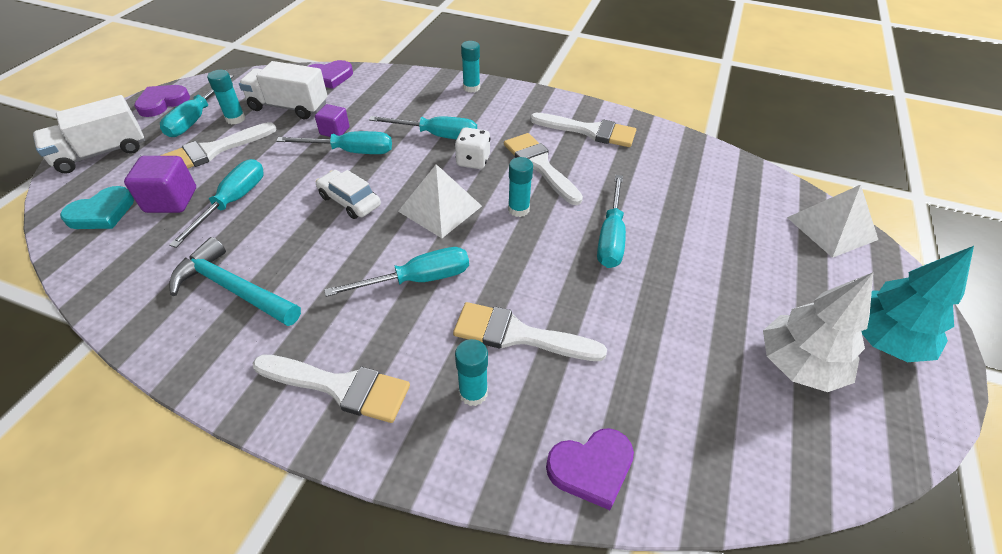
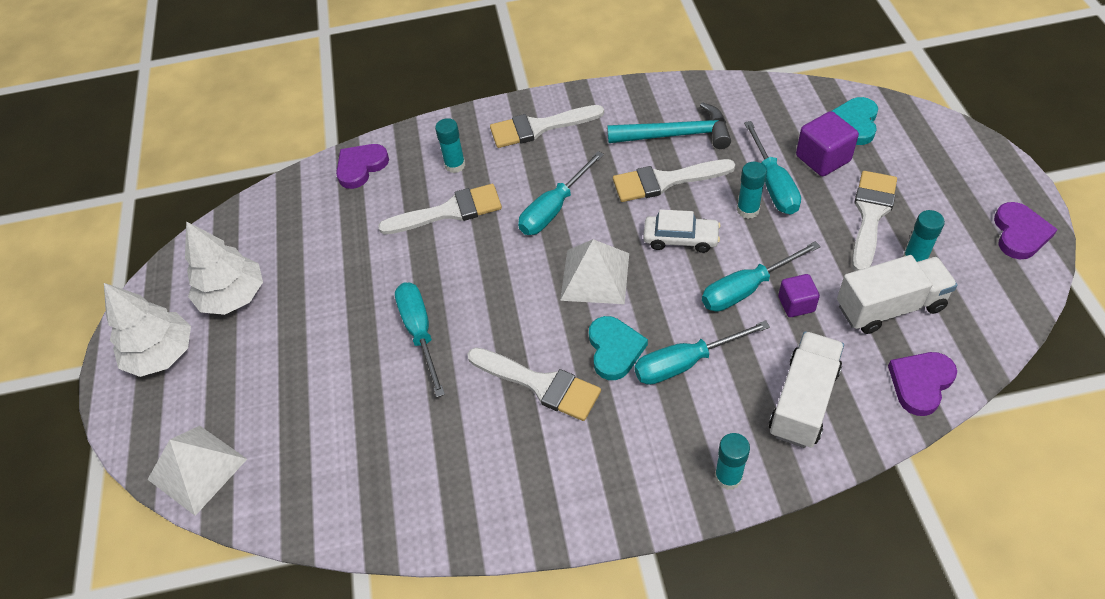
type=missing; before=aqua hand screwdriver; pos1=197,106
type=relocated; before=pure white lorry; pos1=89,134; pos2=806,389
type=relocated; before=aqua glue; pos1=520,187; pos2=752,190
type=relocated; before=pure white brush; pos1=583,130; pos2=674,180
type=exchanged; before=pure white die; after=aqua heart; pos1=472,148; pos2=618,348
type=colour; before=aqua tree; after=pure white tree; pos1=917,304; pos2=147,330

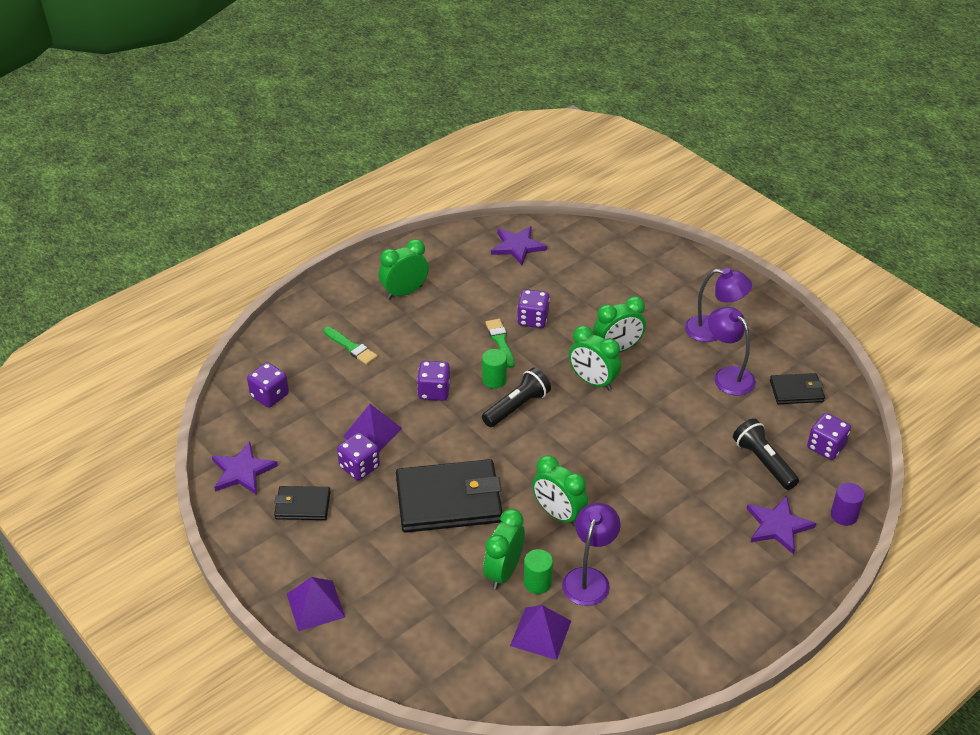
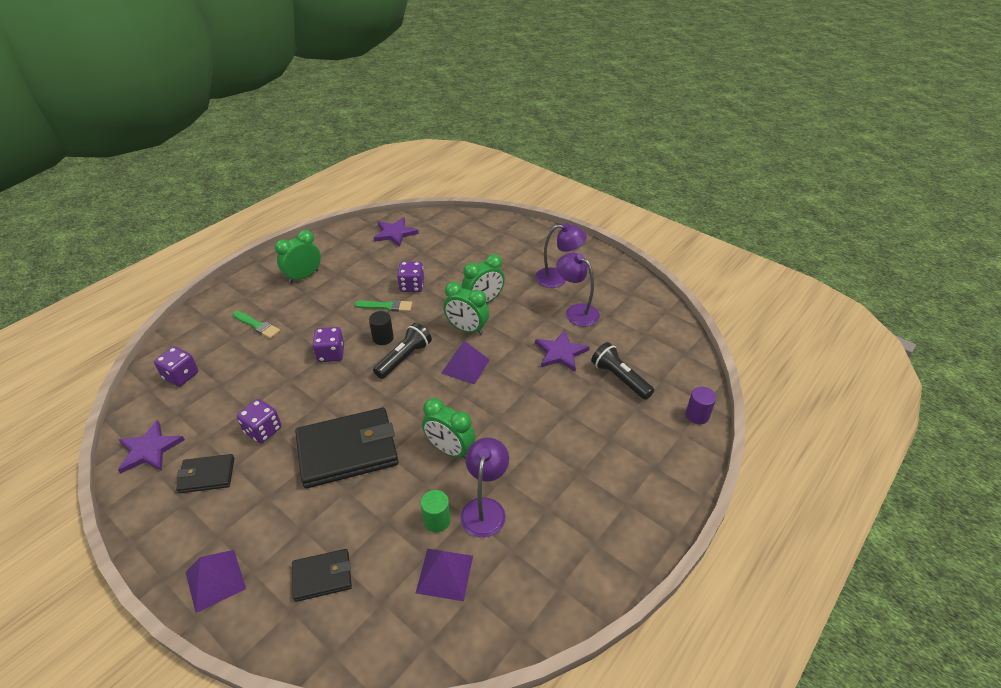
type=missing; before=leaf-green alarm clock; pos1=504,549
type=missing; before=violet die; pos1=829,436
type=relocated; before=violet pyramid shape; pos1=372,428; pos2=465,363
type=relocated; before=violet star; pos1=781,525; pos2=562,351
type=relocated; before=jet-black billfold; pos1=797,388; pos2=322,575
type=colour; before=leaf-green solid cylinder; after=jet-black solid cylinder; pos1=494,369; pos2=381,328
type=spun; before=leaf-green brush; pos1=500,343; pos2=383,306; turn=120

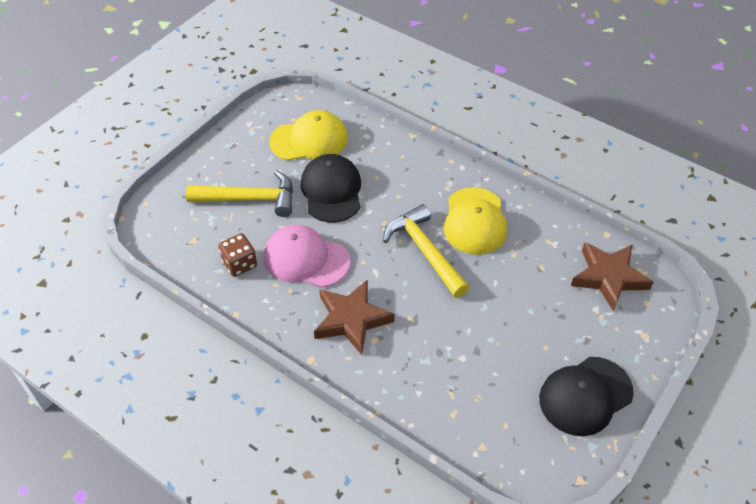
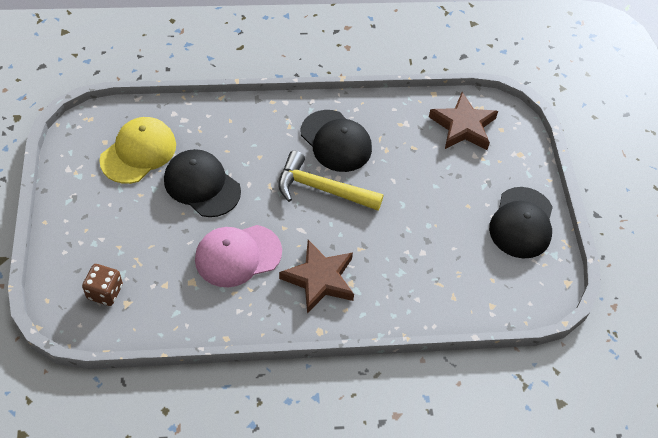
type=missing; before=golden claw hammer; pos1=239,193
type=relocated; before=russet die; pos1=237,255; pos2=102,285
type=colour; before=golden cap; after=jet-black cap; pos1=475,221; pos2=336,141

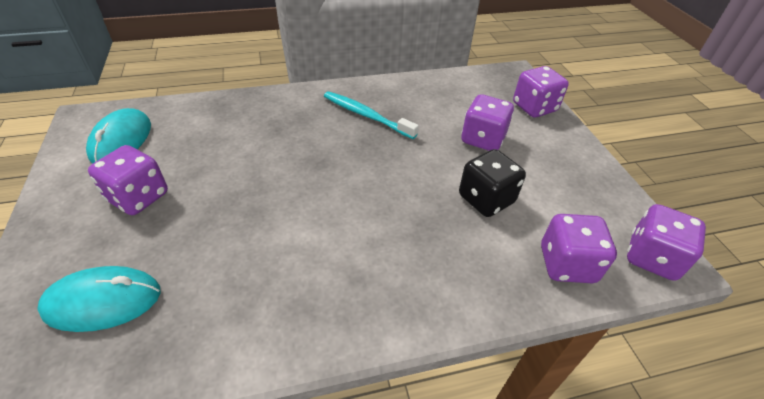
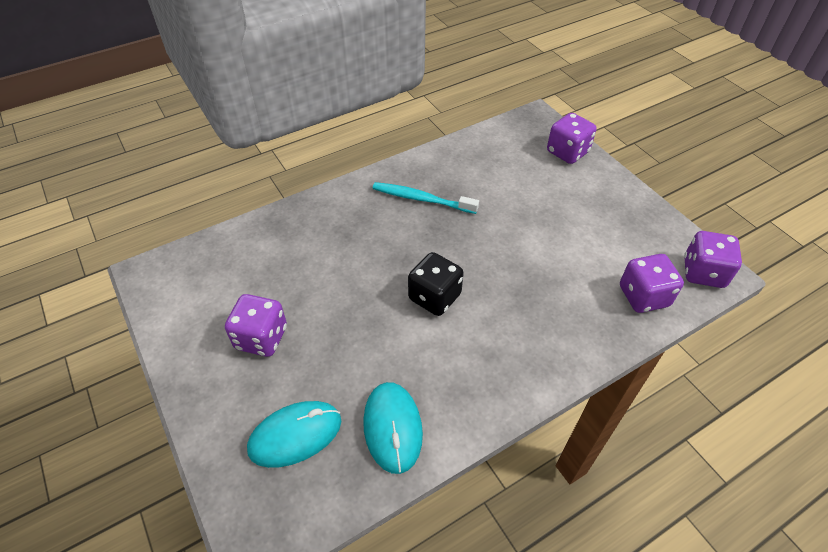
type=missing; before=violet die; pos1=487,122
type=relocated; before=aqua mouse; pos1=118,135; pos2=393,428
type=relocated; before=jet-black die; pos1=492,183; pos2=436,284

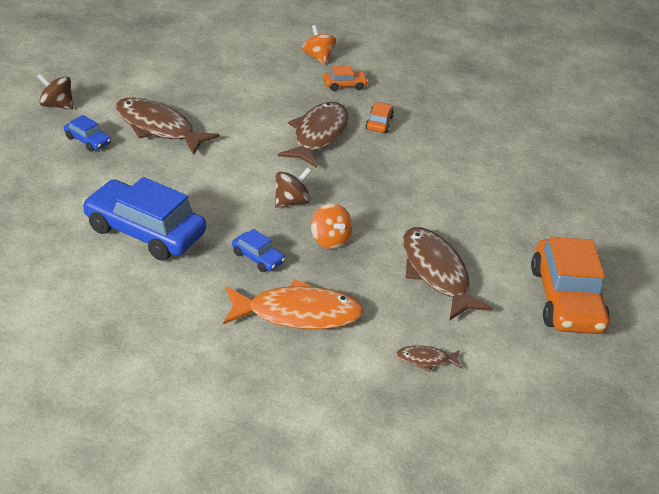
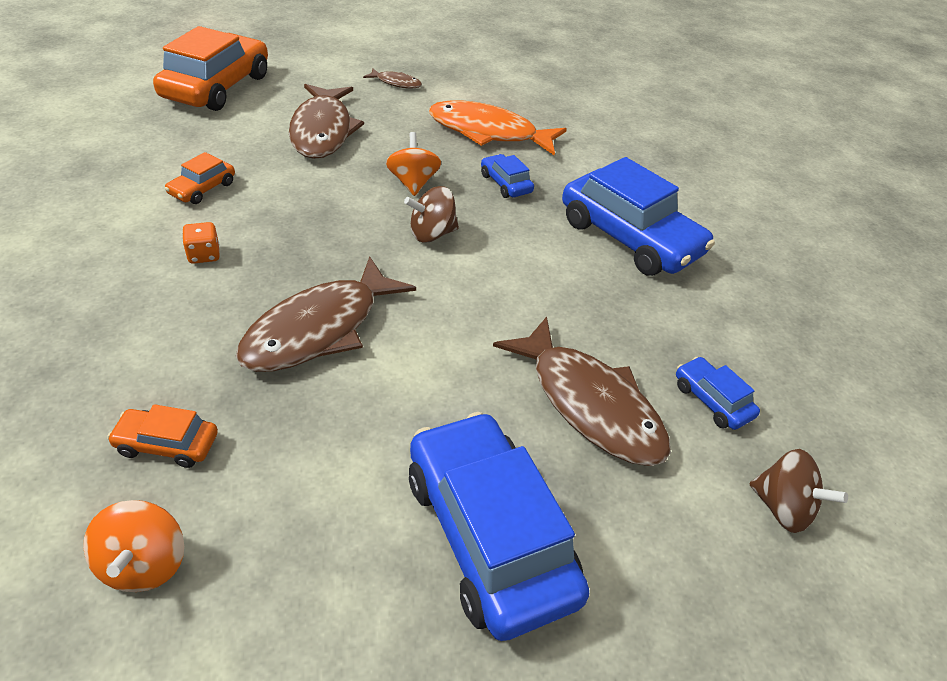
type=appeared; after=bright orange die; pos2=201,243
type=appeared; after=royal blue car; pos2=499,526
type=relocated; before=bright orange car; pos1=379,117; pos2=200,178

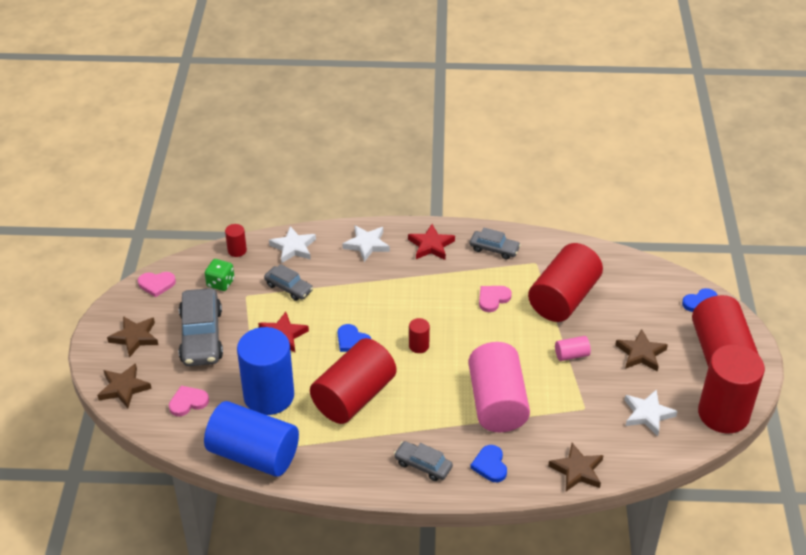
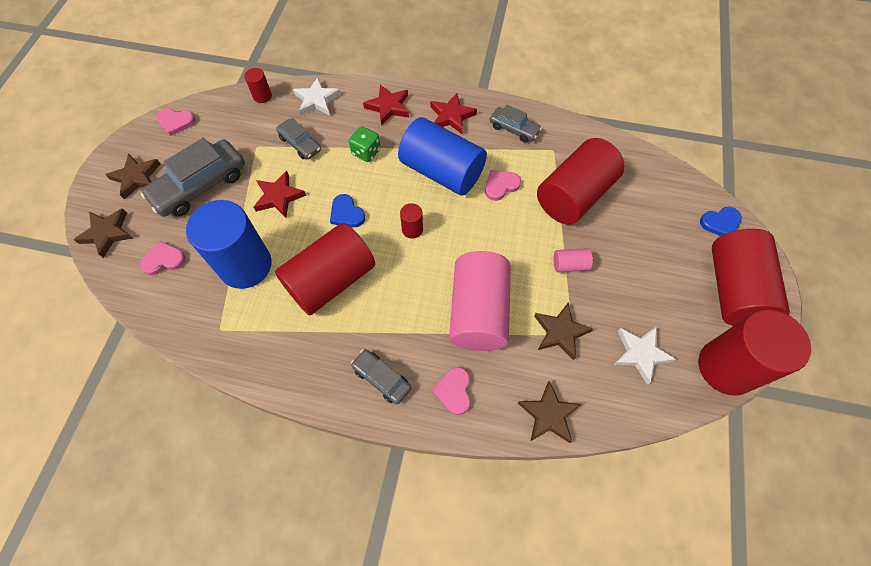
type=relocated; before=royal blue solid cylinder; pos1=251,439; pos2=442,156
type=relocated; before=leaf-green die; pos1=220,275; pos2=364,144
type=relocated; before=russet star; pos1=641,350; pos2=563,331
type=colour; before=pure white star; after=scarlet star; pos1=366,243; pos2=386,105
type=colour; before=royal blue heart; after=rose-pink heart; pos1=488,463; pos2=451,391
type=spun; before=grey car; pos1=201,327; pos2=192,177; turn=45

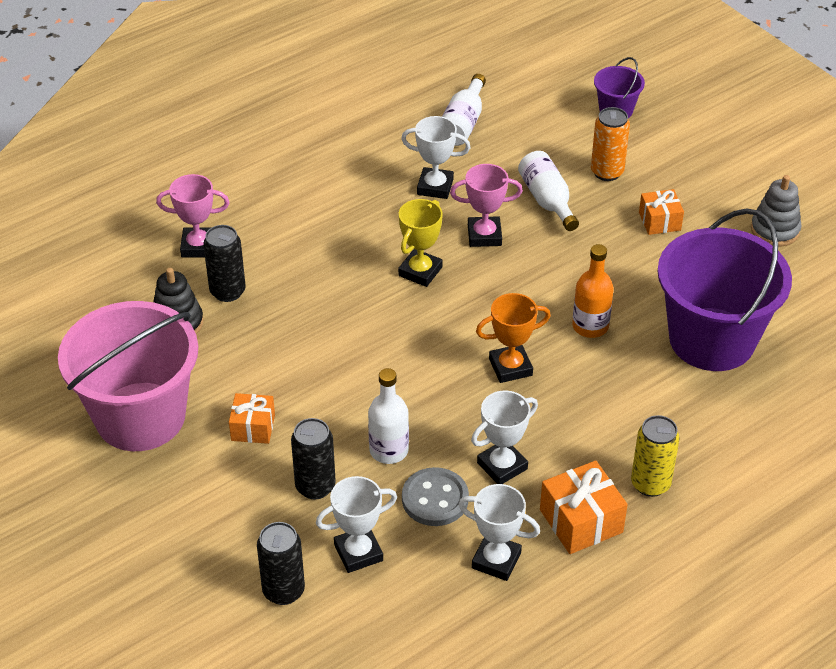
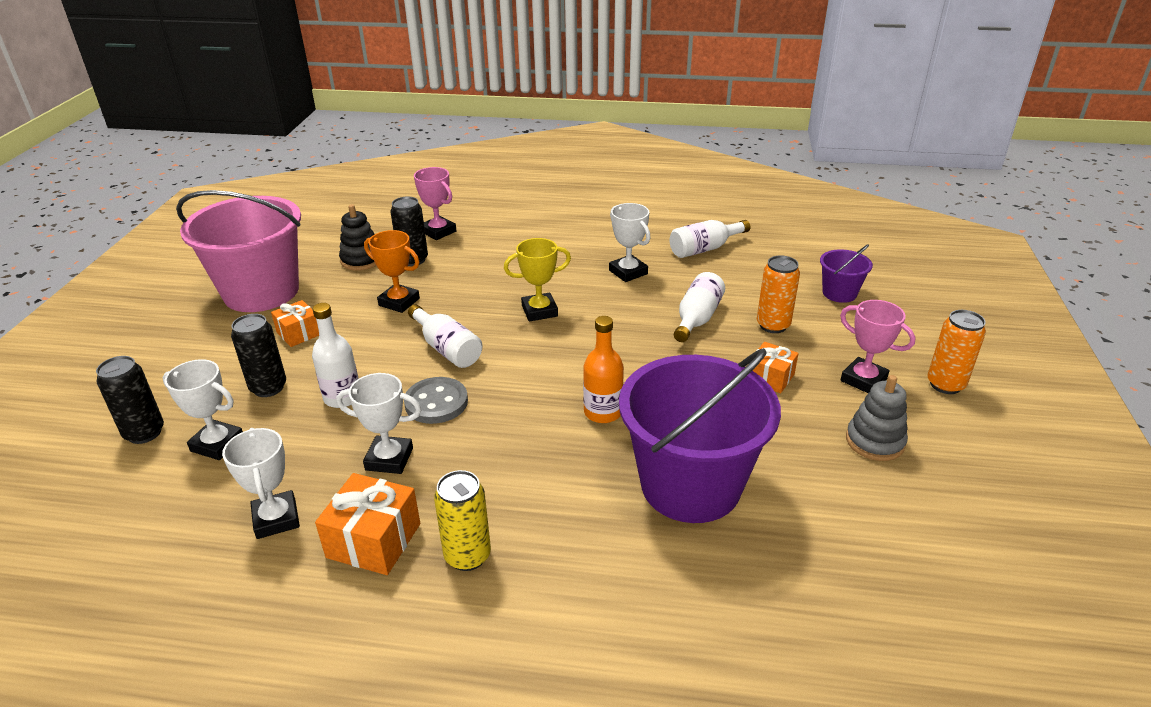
type=appeared; after=pure white flask; pos2=445,336
type=appeared; after=bright orange tin; pos2=957,352
type=relocated; before=grey button; pos1=435,496; pos2=436,400
type=relocated; before=rose-pink trophy; pos1=486,205; pos2=878,346
type=relocated; before=bright orange trophy; pos1=513,338; pos2=392,271

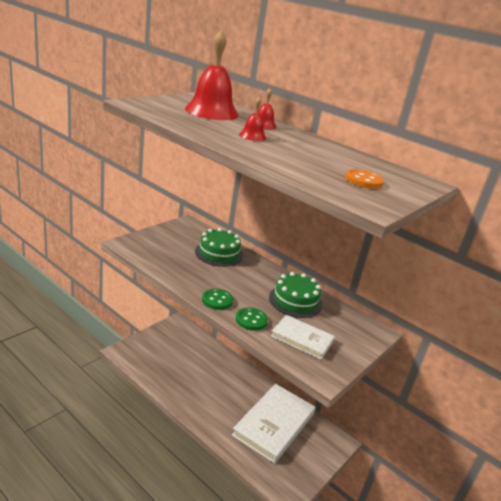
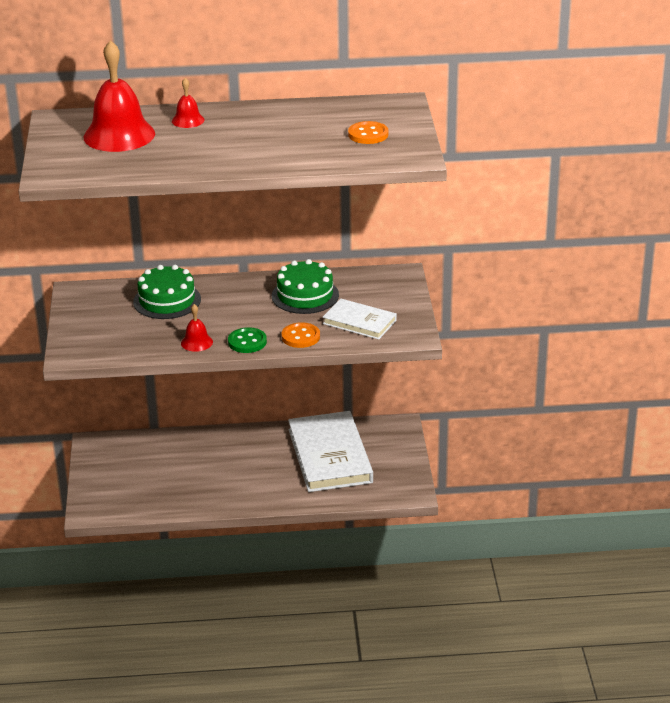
type=relocated; before=scarlet school bell; pos1=253,119; pos2=197,328
type=colour; before=leaf-green button; after=bright orange button; pos1=252,319; pos2=301,335
type=spun; before=pure white hardcover; pos1=303,337; pos2=360,319; turn=45

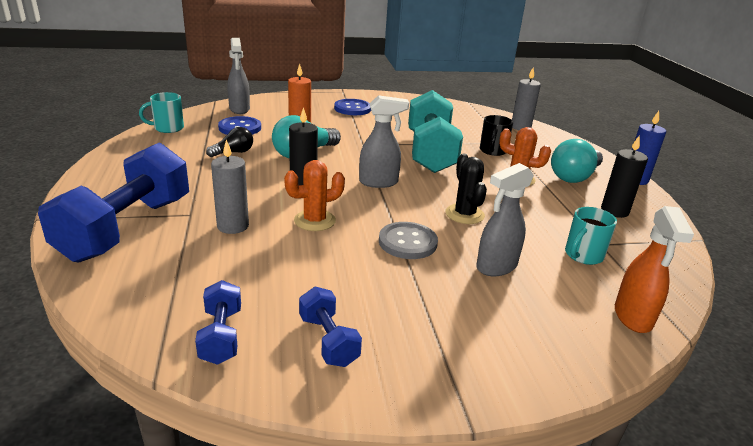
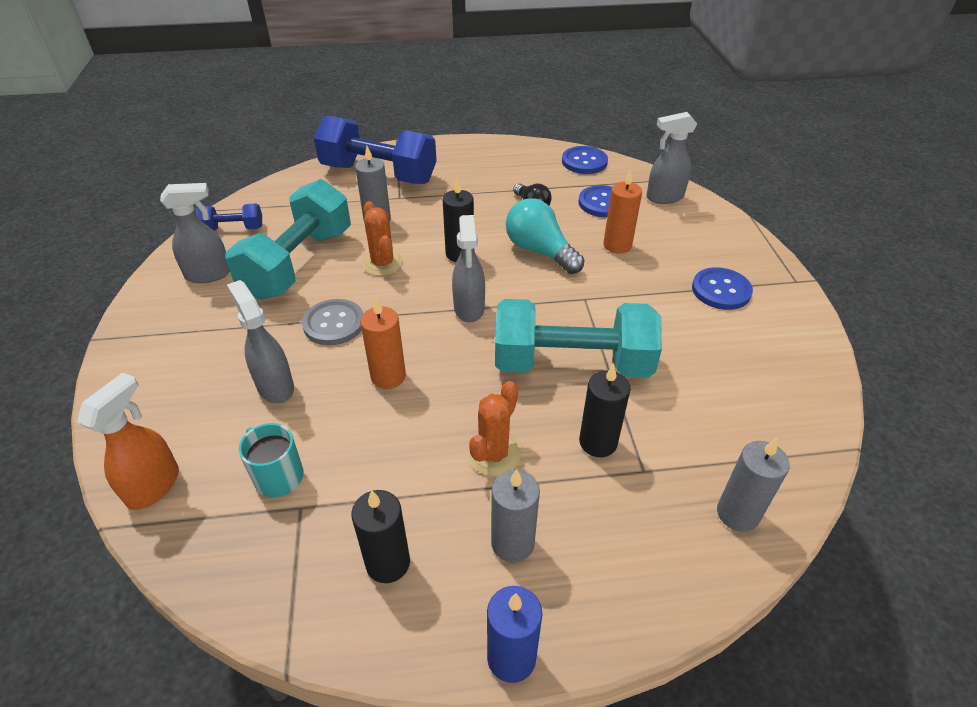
type=appeared; after=aqua hand weight; pos2=288,239
type=exchanged; before=aqua tea mug; after=royal blue button; pos1=161,112; pos2=585,160
type=exchanged; before=royal blue hand weight; after=grey spray cleaner; pos1=330,327; pos2=195,233
type=exchanged; before=jet-black cactus; after=bright orange wax candle; pos1=466,188; pos2=383,343
type=exchanged; before=jet-black tea mug; after=jet-black wax candle; pos1=496,135; pos2=605,410
type=exchanged; before=aqua bulb; after=grey wax candle; pos1=577,161; pos2=515,516
type=spun; before=bright orange spray cleaner; pos1=654,269; pos2=128,441; turn=105

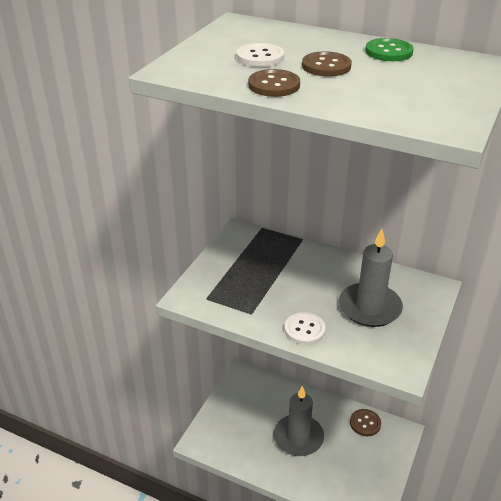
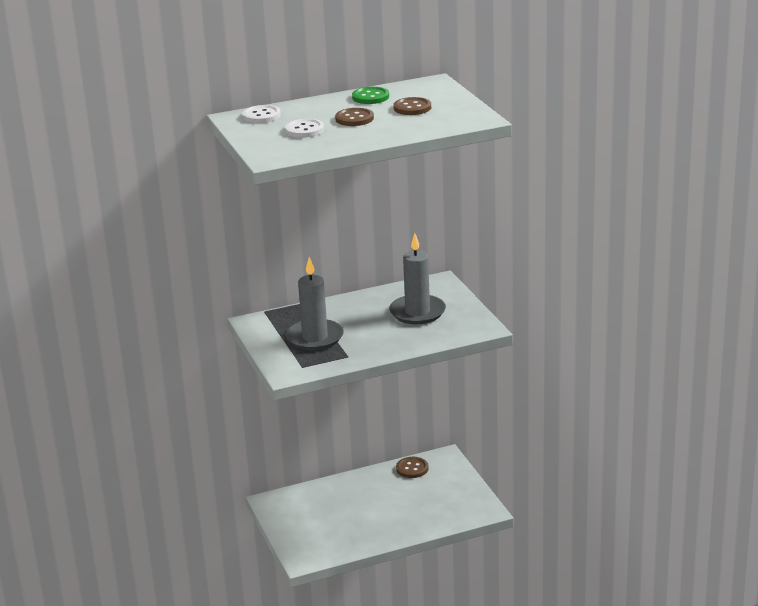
type=relocated; before=russet button; pos1=274,83; pos2=412,106
type=relocated; before=grey wax candle; pos1=299,421; pos2=315,303
type=relocated; before=pure white button; pos1=305,328; pos2=261,114

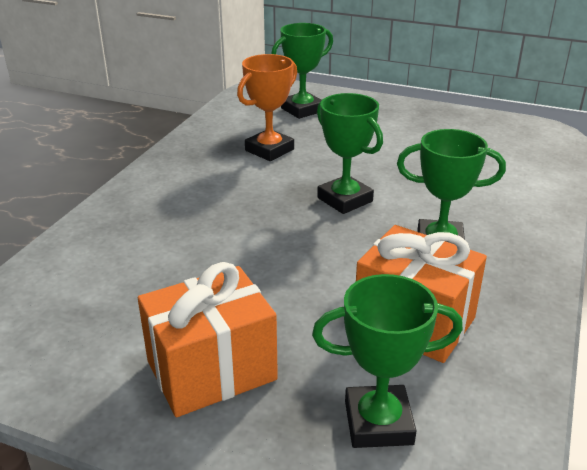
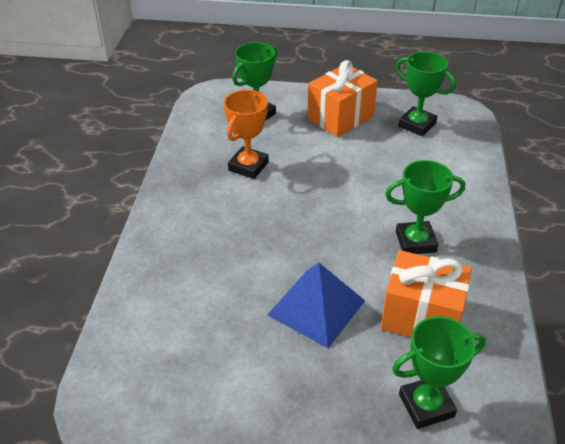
type=appeared; after=royal blue pyramid shape; pos2=316,305
type=relocated; before=bright orange present; pos1=208,339; pos2=342,98
type=relocated; before=leaf-green trophy; pos1=350,153; pos2=426,94

